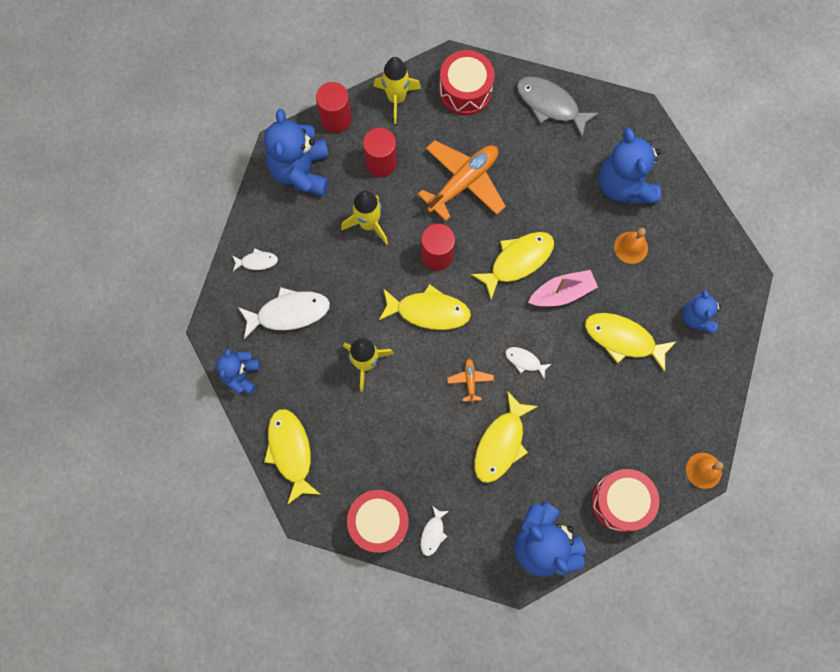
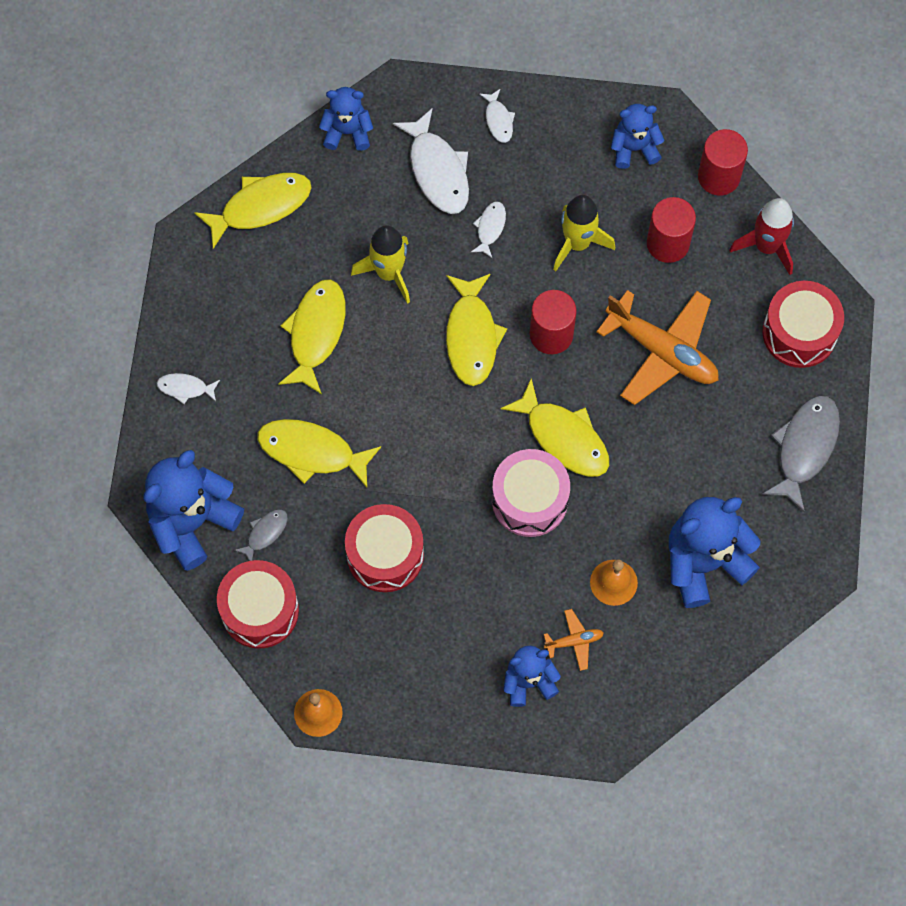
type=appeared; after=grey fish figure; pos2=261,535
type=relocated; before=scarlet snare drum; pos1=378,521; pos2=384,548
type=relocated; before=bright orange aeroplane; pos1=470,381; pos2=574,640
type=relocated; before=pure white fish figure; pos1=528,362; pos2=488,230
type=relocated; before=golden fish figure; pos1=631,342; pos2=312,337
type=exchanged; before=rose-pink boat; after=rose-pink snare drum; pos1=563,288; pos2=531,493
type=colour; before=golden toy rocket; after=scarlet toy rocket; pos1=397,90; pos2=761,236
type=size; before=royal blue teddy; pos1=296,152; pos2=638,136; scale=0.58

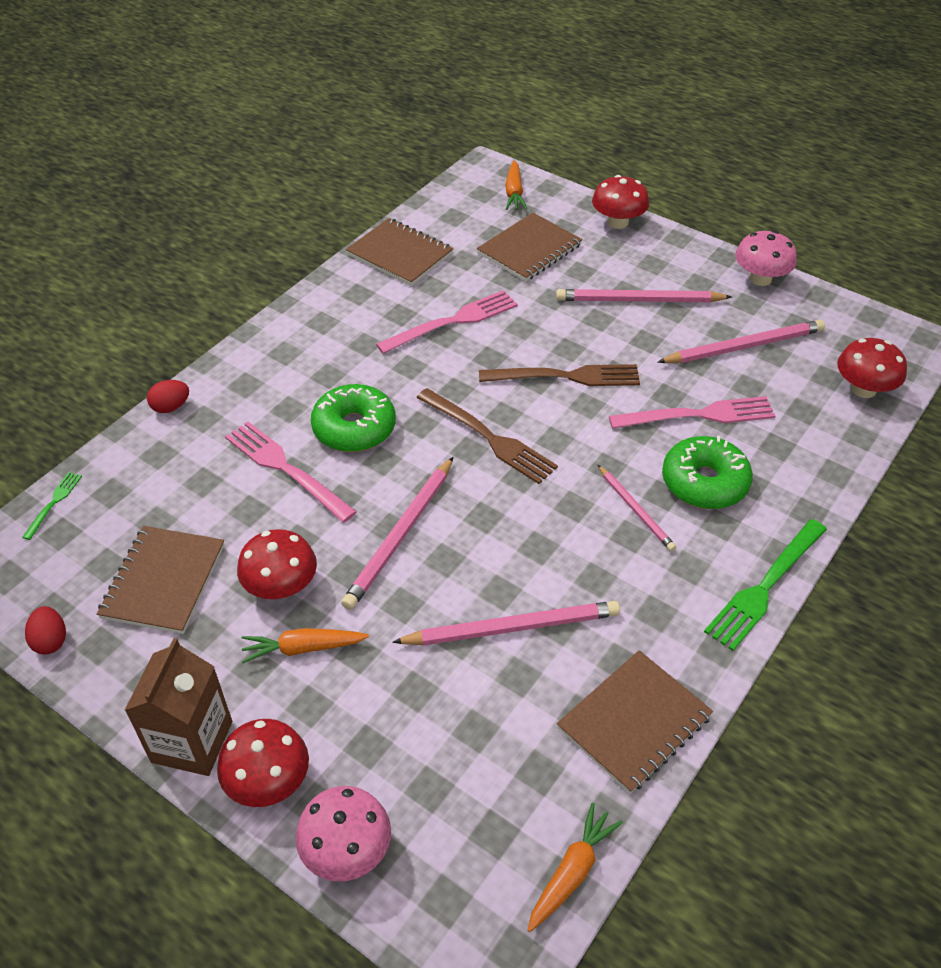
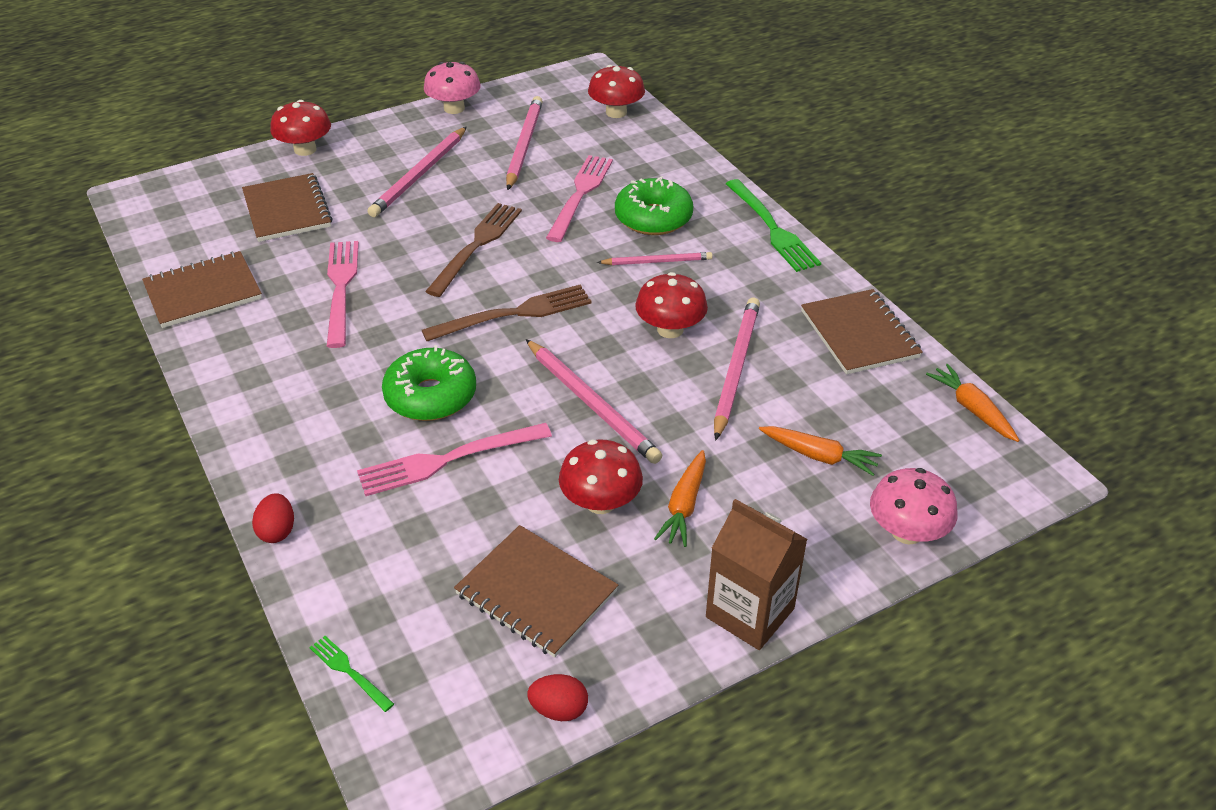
type=relocated; before=scarlet toadstool; pos1=263,763; pos2=671,305
type=relocated; before=bright orange toy carrot; pos1=516,185; pos2=820,451

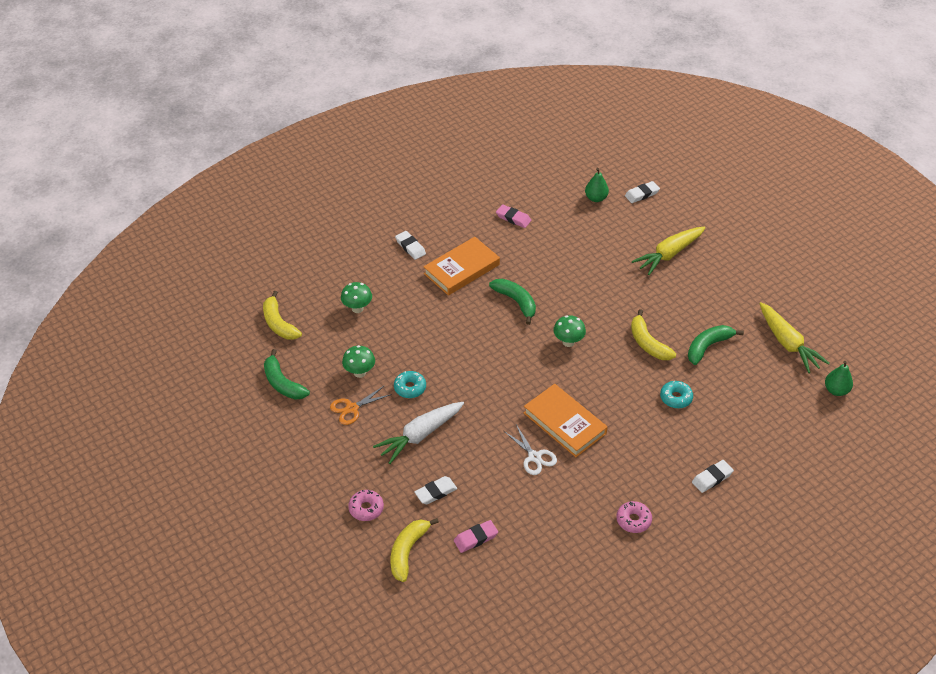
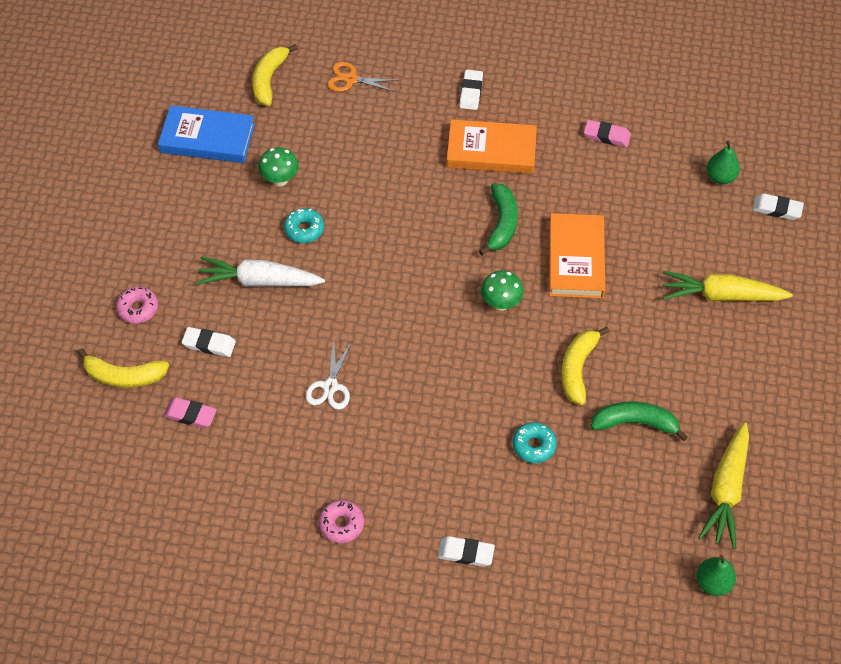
type=missing; before=leaf-green toadstool; pos1=356,297
type=relocated; before=bright orange scissors; pos1=361,405; pos2=363,77
type=relocated; before=bright orange hardcover; pos1=566,420; pos2=577,255
type=exchanged; before=leaf-green toy banana; after=royal blue hardcover; pos1=287,374; pos2=206,134
type=spun; before=golden toy banana; pos1=414,550; pos2=123,368; turn=-150
type=spun; before=rose-pink pencil eraser; pos1=513,216; pos2=607,133; turn=-60

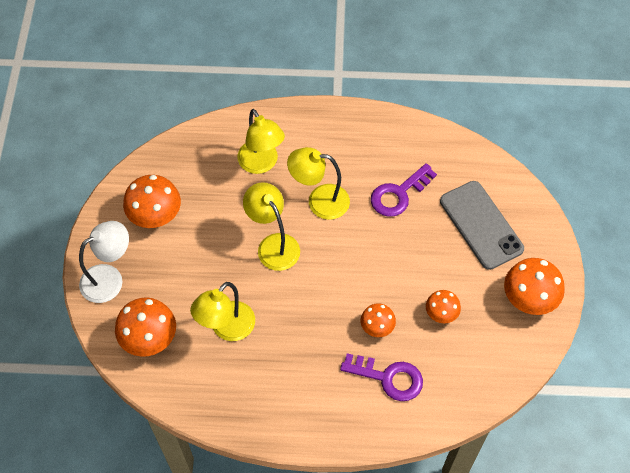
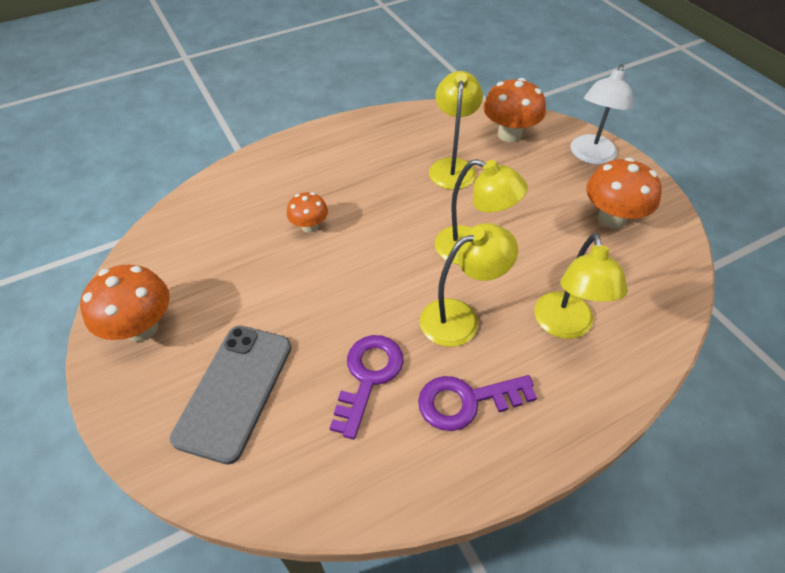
type=missing; before=bright orange toadstool; pos1=443,306
type=relocated; before=violet door key; pos1=381,377; pos2=477,403
type=spun; before=golden reading lamp; pos1=261,141; pos2=581,286; turn=-120
type=spun; before=grey mobile phone; pos1=482,225; pos2=231,395; turn=75

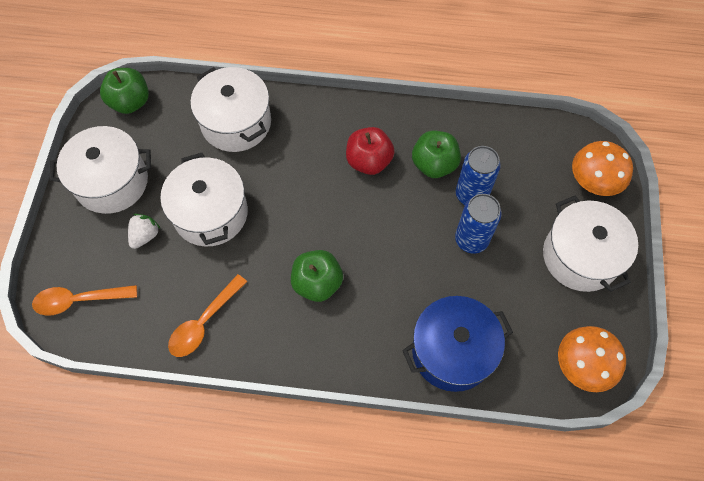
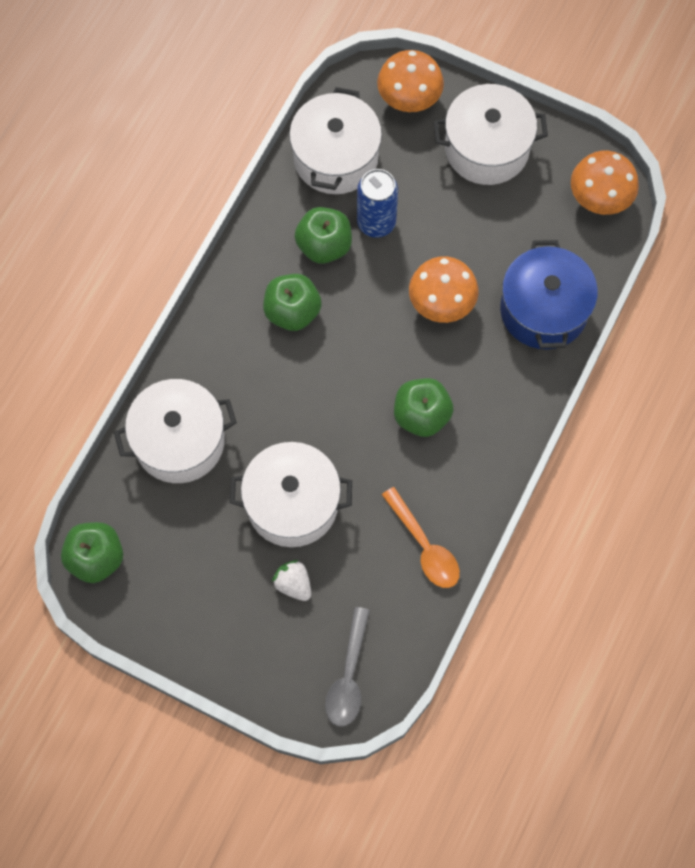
type=missing; before=royal blue tin; pos1=478,223
type=appeared; after=bright orange toadstool; pos2=443,289
type=relocated; before=pure white pot; pos1=100,170; pos2=335,140
type=colour; before=bright orange teaspoon; after=grey teaspoon; pos1=84,300; pos2=347,667
type=colour; before=scarlet apple fruit; after=leaf-green apple fruit; pos1=370,151; pos2=292,302

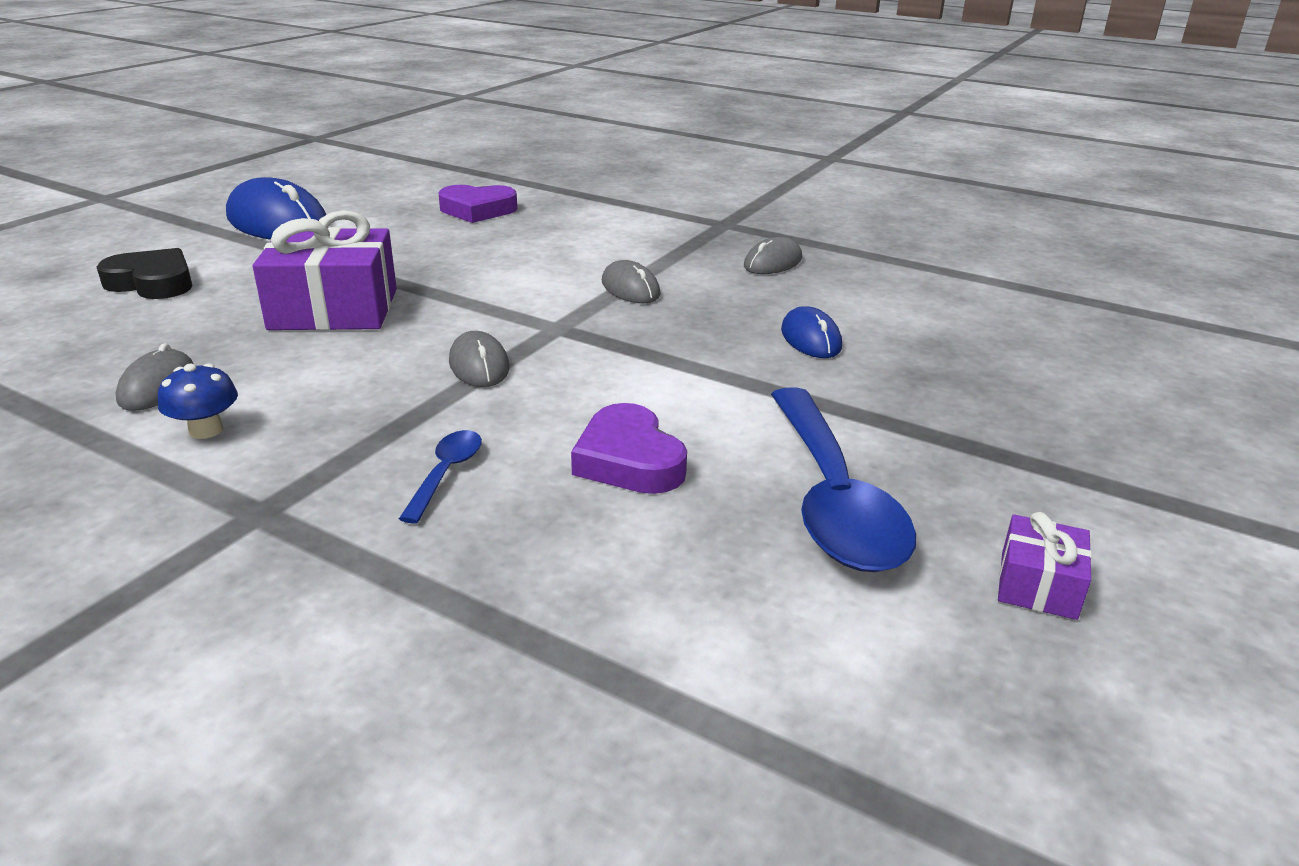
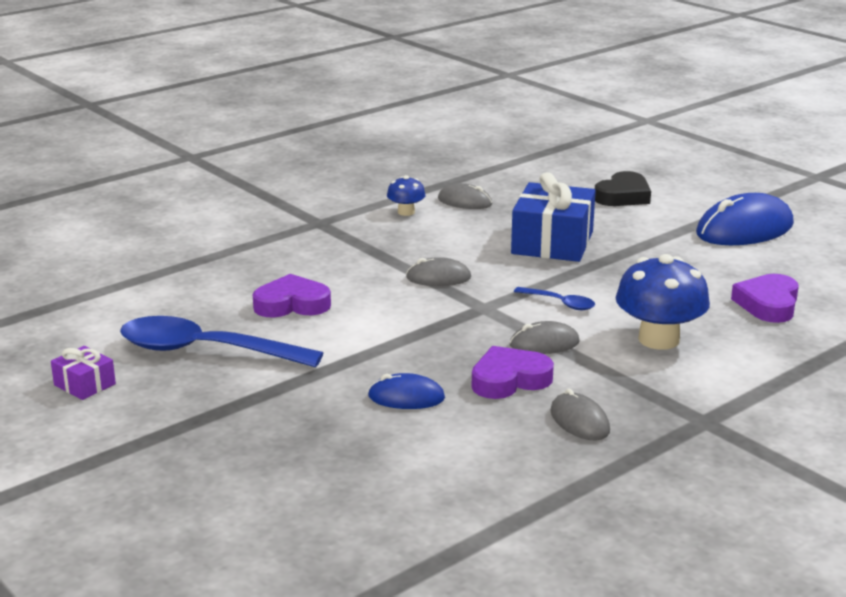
type=appeared; after=violet heart; pos2=513,372
type=appeared; after=royal blue toadstool; pos2=663,302
type=relocated; before=royal blue teaspoon; pos1=440,477; pos2=554,298
type=colour; before=violet present; after=royal blue present; pos1=325,270; pos2=553,217

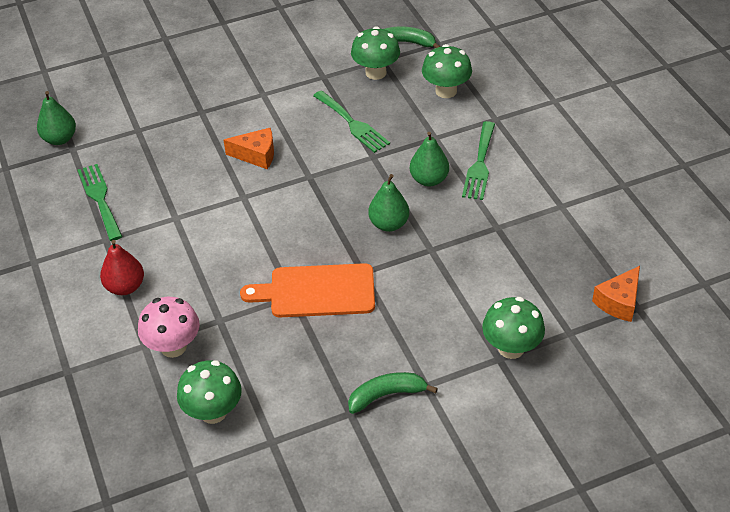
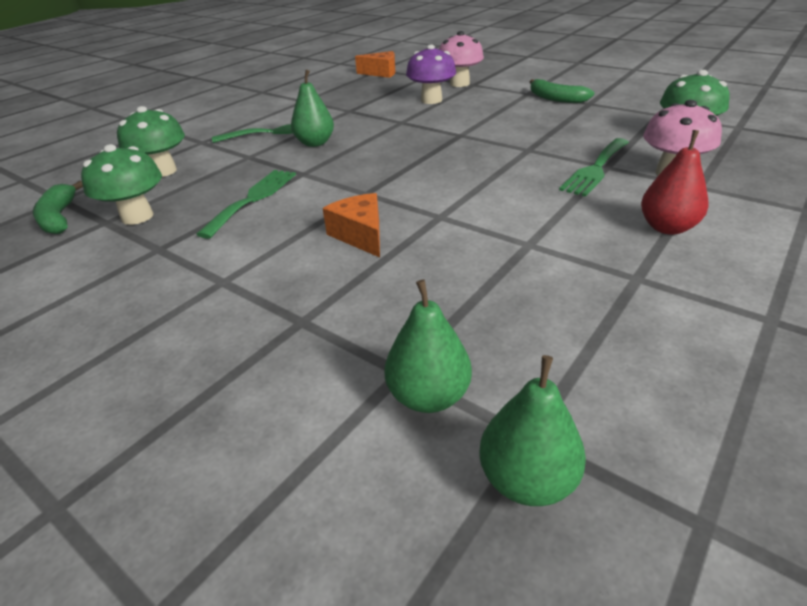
type=missing; before=bright orange bread board; pos1=307,290
type=appeared; after=violet toadstool; pos2=431,74
type=relocated; before=leaf-green fork; pos1=100,202; pos2=594,167
type=relocated; before=leaf-green pear; pos1=388,203; pos2=428,346
type=colour; before=leaf-green toadstool; after=rose-pink toadstool; pos1=513,328; pos2=461,59

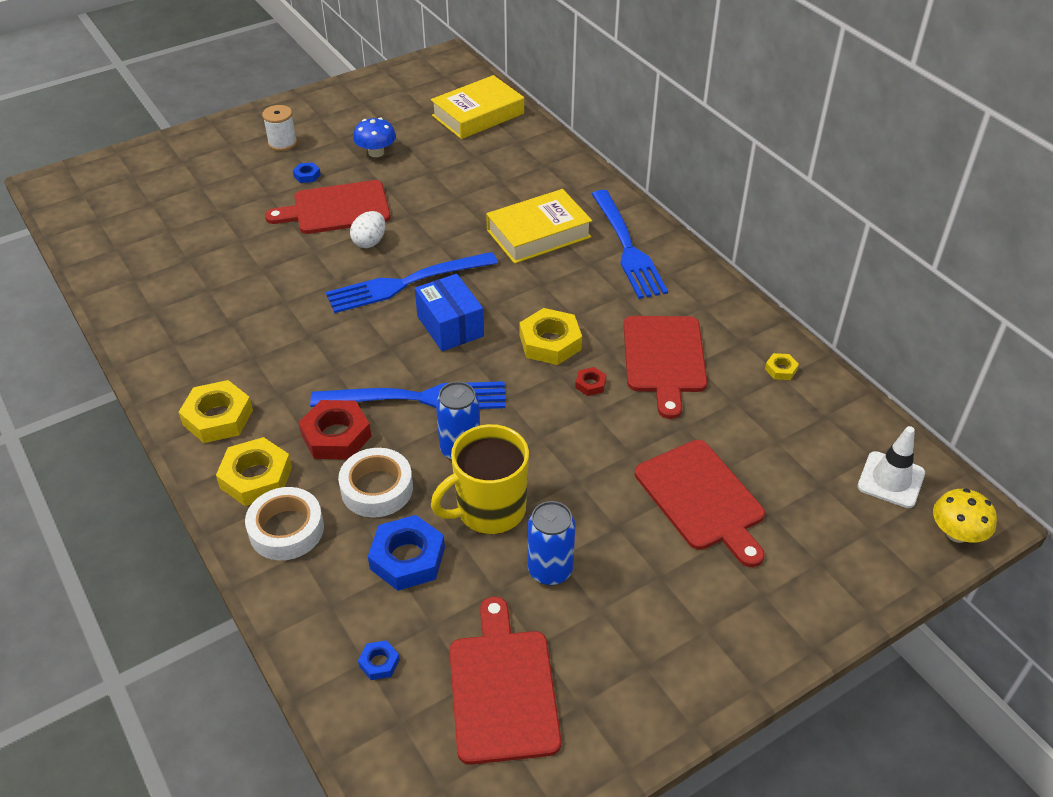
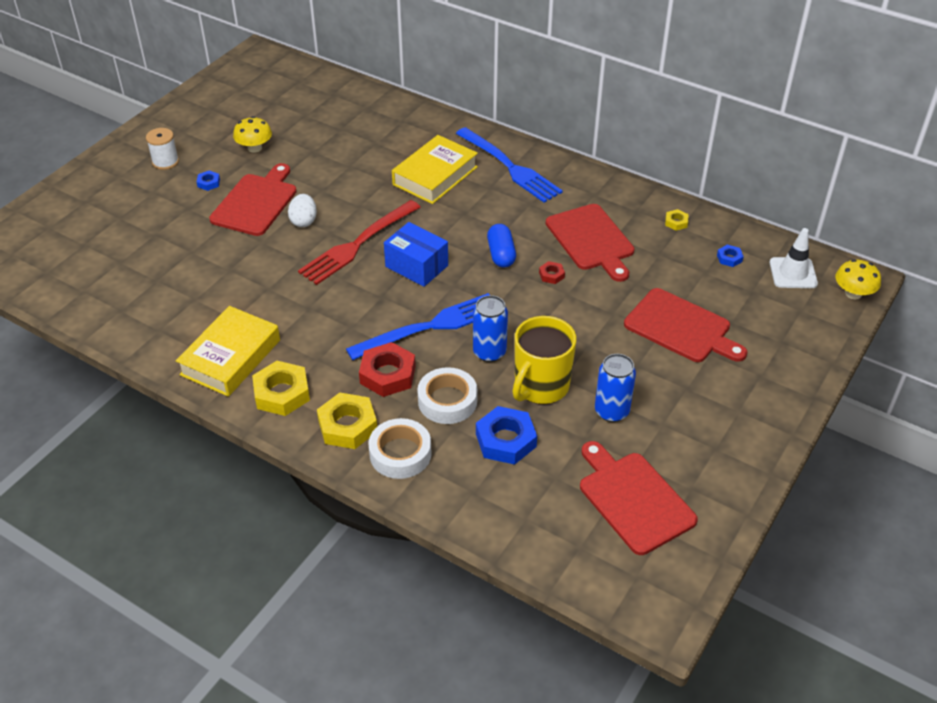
type=relocated; before=royal blue nut; pos1=379,660; pos2=730,255
type=relocated; before=golden hardcover; pos1=477,107; pos2=228,351
type=exchanged; before=golden nut; after=royal blue pill shape; pos1=551,336; pos2=501,246
type=colour; before=royal blue fork; after=scarlet fork; pos1=412,282; pos2=359,242
type=colour; before=royal blue toadstool; after=golden toadstool; pos1=374,137; pos2=252,134
type=spun; before=scarlet bread board; pos1=328,207; pos2=253,199; turn=150

